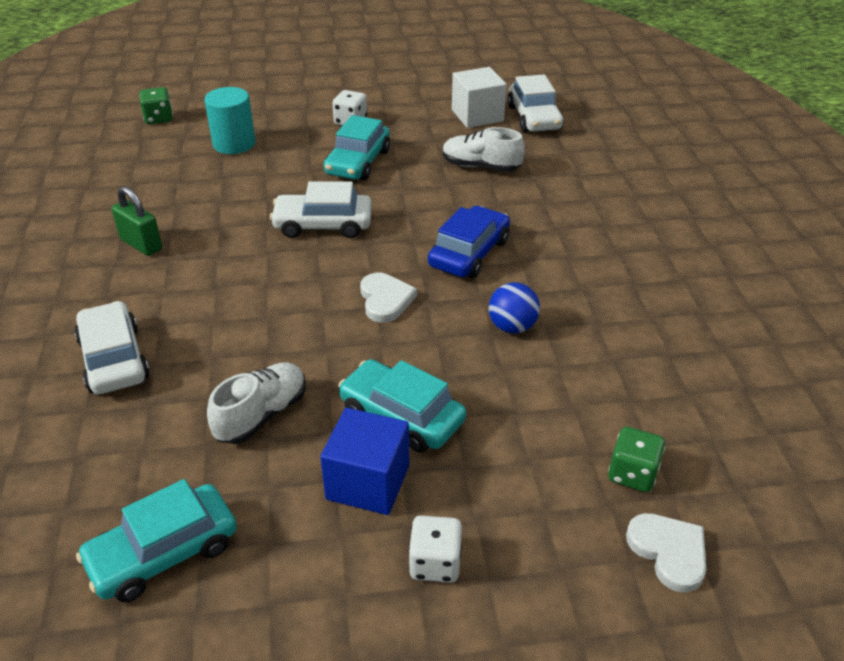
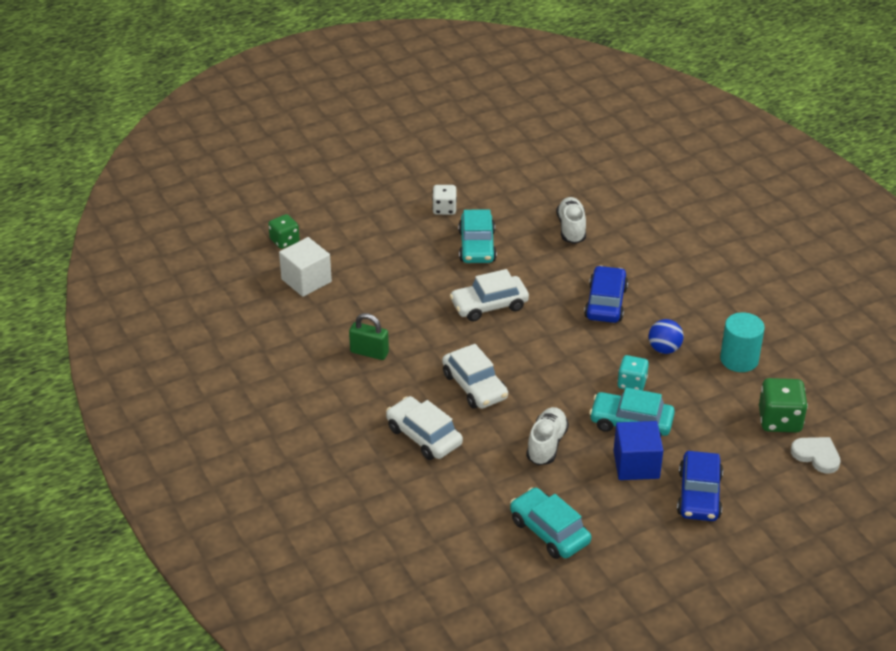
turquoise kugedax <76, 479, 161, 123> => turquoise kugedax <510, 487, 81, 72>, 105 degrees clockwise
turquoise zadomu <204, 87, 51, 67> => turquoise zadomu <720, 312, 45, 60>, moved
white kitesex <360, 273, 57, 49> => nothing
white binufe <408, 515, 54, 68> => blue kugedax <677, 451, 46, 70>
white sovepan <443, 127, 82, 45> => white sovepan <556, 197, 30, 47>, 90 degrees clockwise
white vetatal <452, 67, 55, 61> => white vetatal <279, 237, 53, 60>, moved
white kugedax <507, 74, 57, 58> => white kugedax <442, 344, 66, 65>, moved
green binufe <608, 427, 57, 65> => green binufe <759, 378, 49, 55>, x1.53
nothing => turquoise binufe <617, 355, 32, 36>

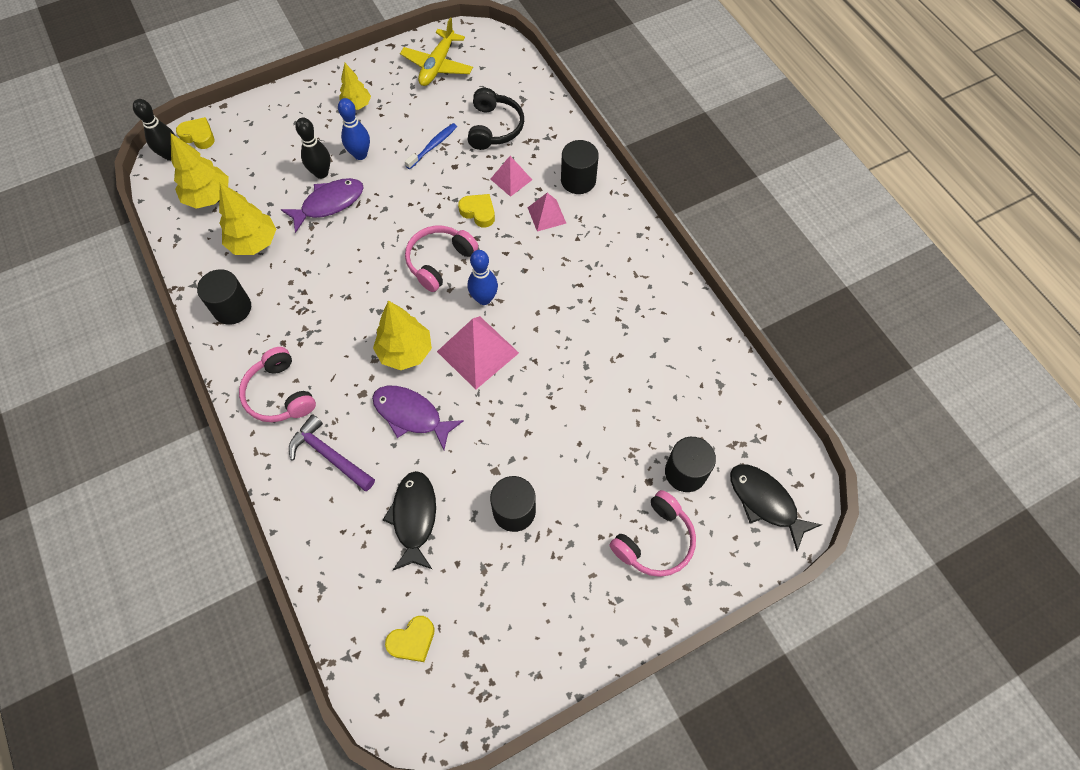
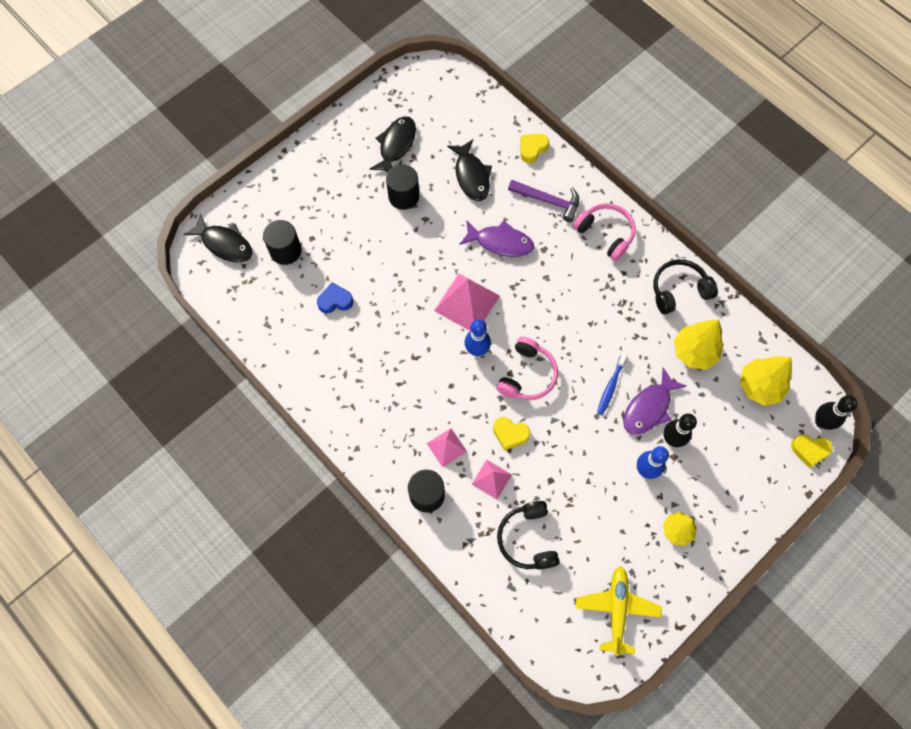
black zadomu <197, 269, 54, 56> => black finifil <653, 259, 65, 55>
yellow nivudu <373, 300, 59, 70> => nothing
yellow kitesex <385, 616, 50, 46> => yellow kitesex <520, 134, 29, 29>, moved
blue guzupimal <405, 123, 52, 46> => blue guzupimal <597, 352, 31, 63>, moved
pink finifil <610, 490, 86, 87> => nothing
nothing => blue kitesex <317, 282, 36, 31>
nothing => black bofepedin <370, 116, 46, 57>

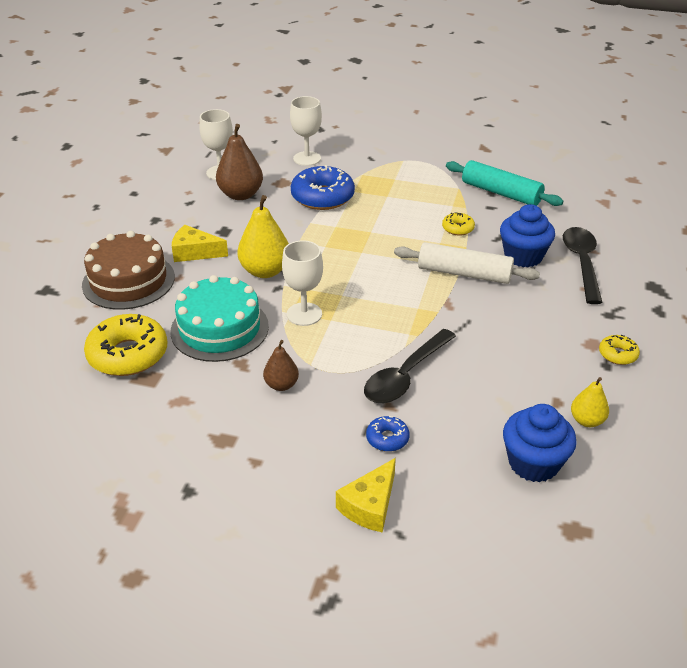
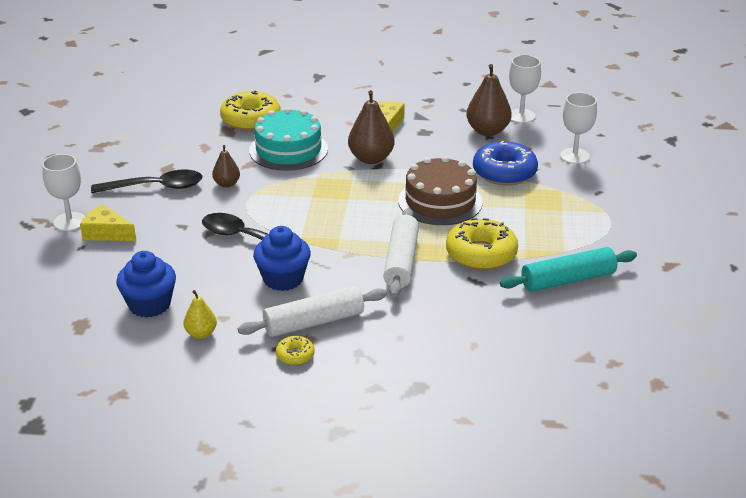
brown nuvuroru <82, 231, 93, 79> => brown nuvuroru <398, 156, 85, 69>, moved
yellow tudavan <237, 195, 52, 83> => brown tudavan <348, 90, 47, 74>
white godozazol <282, 240, 41, 86> => white godozazol <42, 154, 43, 77>, moved
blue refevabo <366, 416, 44, 36> => nothing
yellow refevabo <442, 212, 33, 24> => yellow refevabo <446, 218, 72, 52>, x2.07
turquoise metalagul <446, 160, 117, 46> => turquoise metalagul <500, 247, 137, 45>, 45 degrees clockwise
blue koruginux <500, 204, 55, 63> => blue koruginux <253, 226, 58, 65>, moved
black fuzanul <563, 227, 40, 77> => black fuzanul <91, 170, 112, 23>, moved
nothing => white metalagul <238, 286, 149, 51>

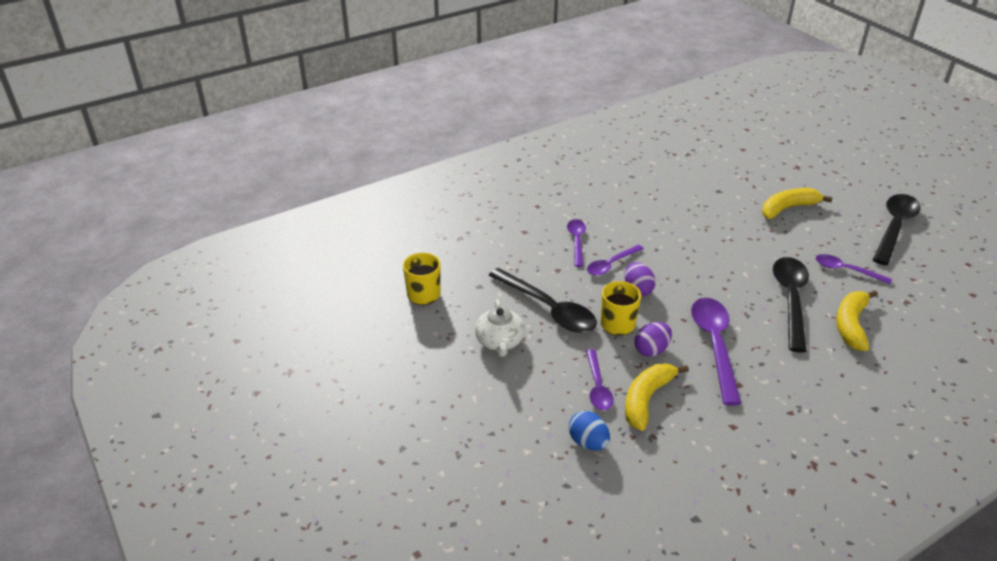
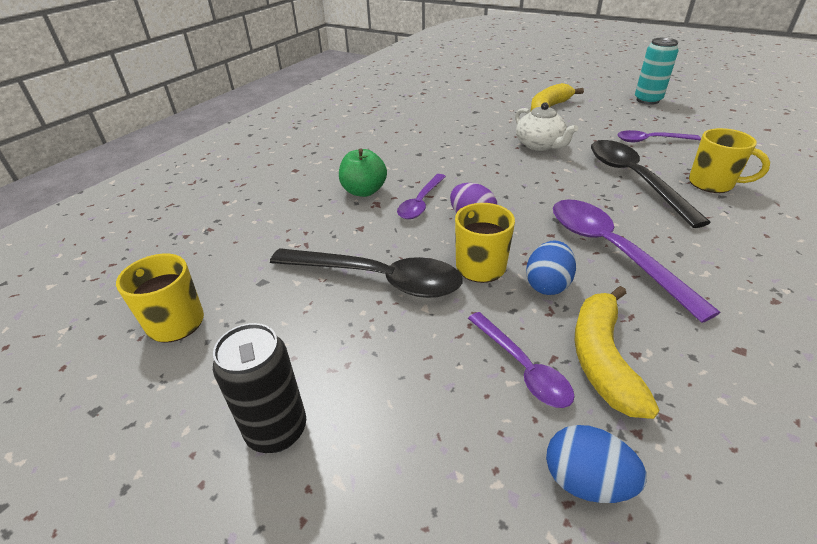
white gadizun <475, 299, 50, 58> => white gadizun <515, 102, 63, 49>, moved
purple fuzanul <567, 219, 19, 48> => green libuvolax <339, 148, 48, 49>
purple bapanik <635, 322, 37, 35> => blue bapanik <526, 240, 50, 55>
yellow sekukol <836, 290, 42, 61> => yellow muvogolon <689, 128, 81, 65>
black fuzanul <873, 194, 48, 71> => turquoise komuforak <635, 38, 44, 67>
nothing => black komuforak <213, 323, 93, 130>

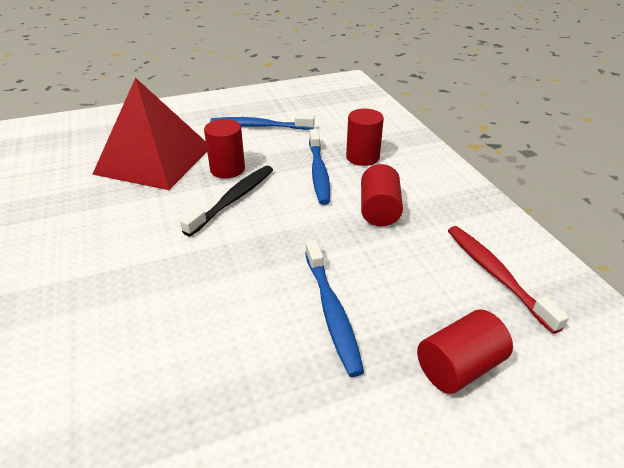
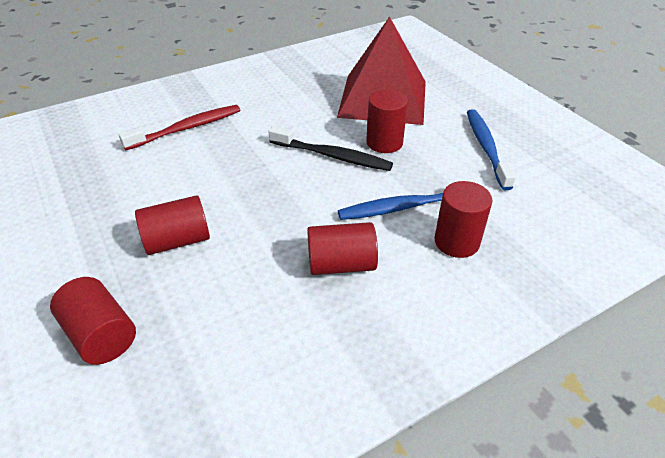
blue guzupimal <305, 240, 59, 137> => red zadomu <135, 195, 75, 60>
red guzupimal <448, 226, 121, 108> => red guzupimal <119, 105, 121, 45>, moved

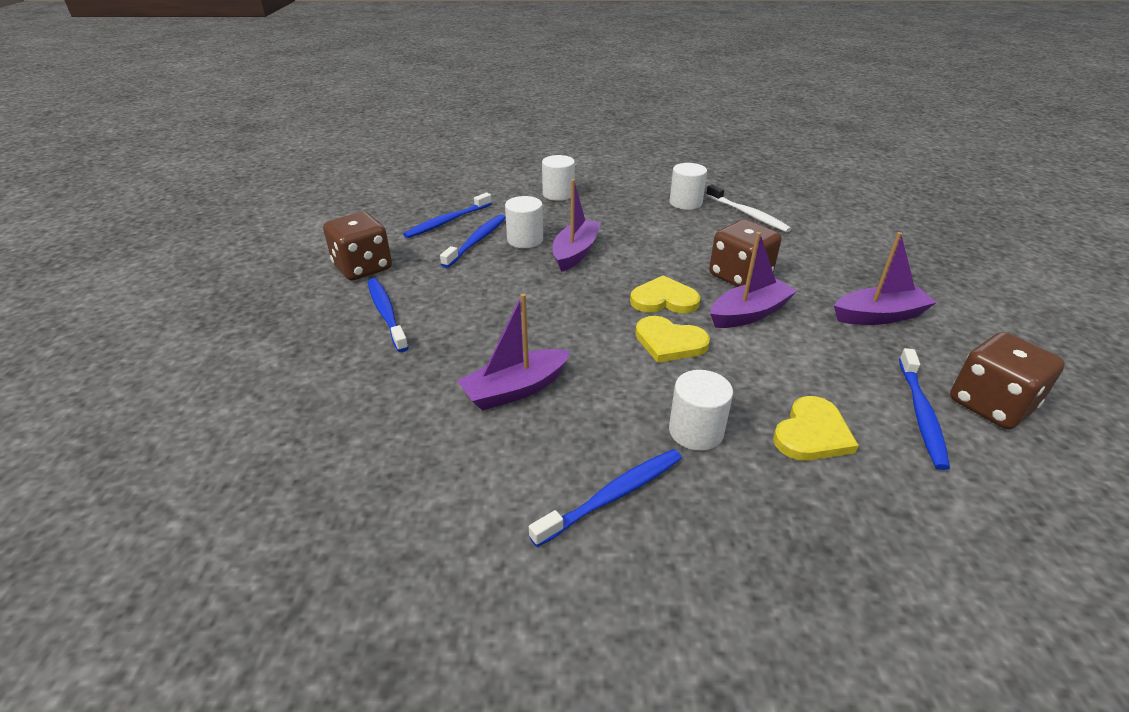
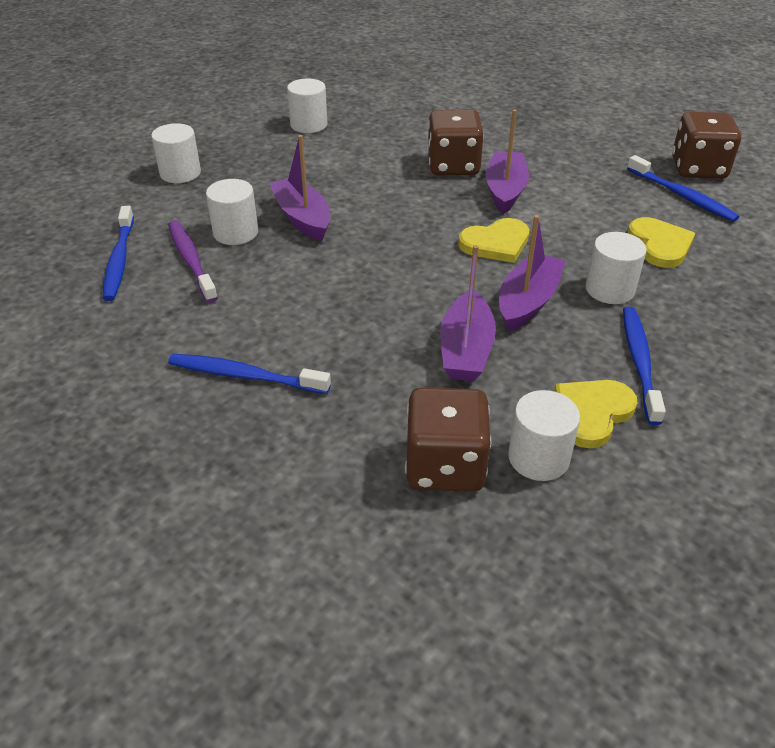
brown binufe <323, 212, 69, 68> => brown binufe <405, 387, 86, 105>, moved
blue guzupimal <440, 214, 66, 54> => purple guzupimal <168, 220, 50, 83>
yellow kitesex <630, 275, 71, 39> => yellow kitesex <554, 380, 84, 68>, moved
white guzupimal <706, 185, 86, 47> => nothing
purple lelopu <834, 232, 103, 93> => purple lelopu <499, 215, 66, 117>, moved
nothing => white zadomu <508, 390, 72, 91>

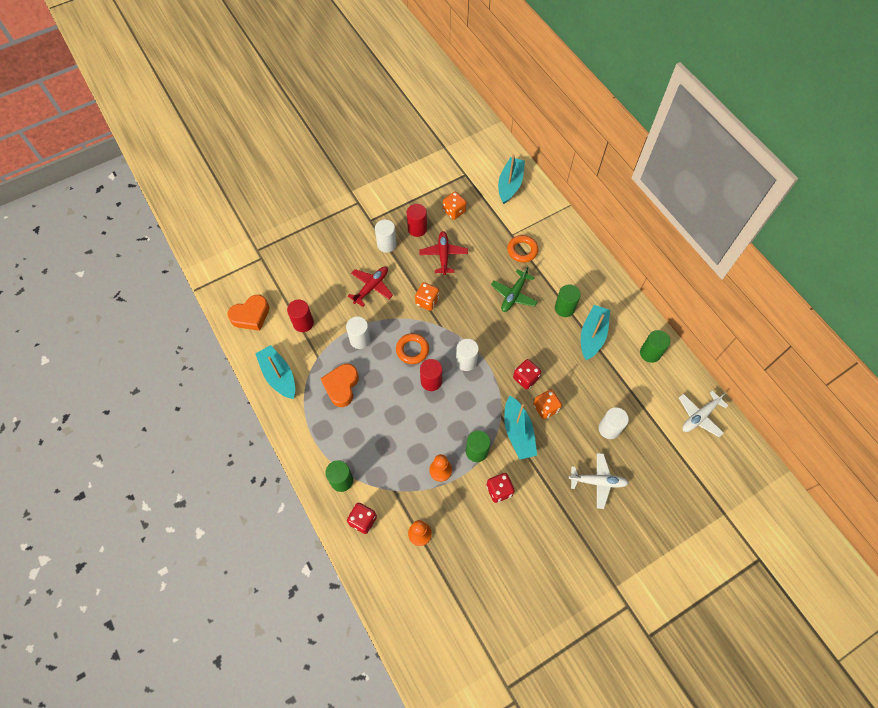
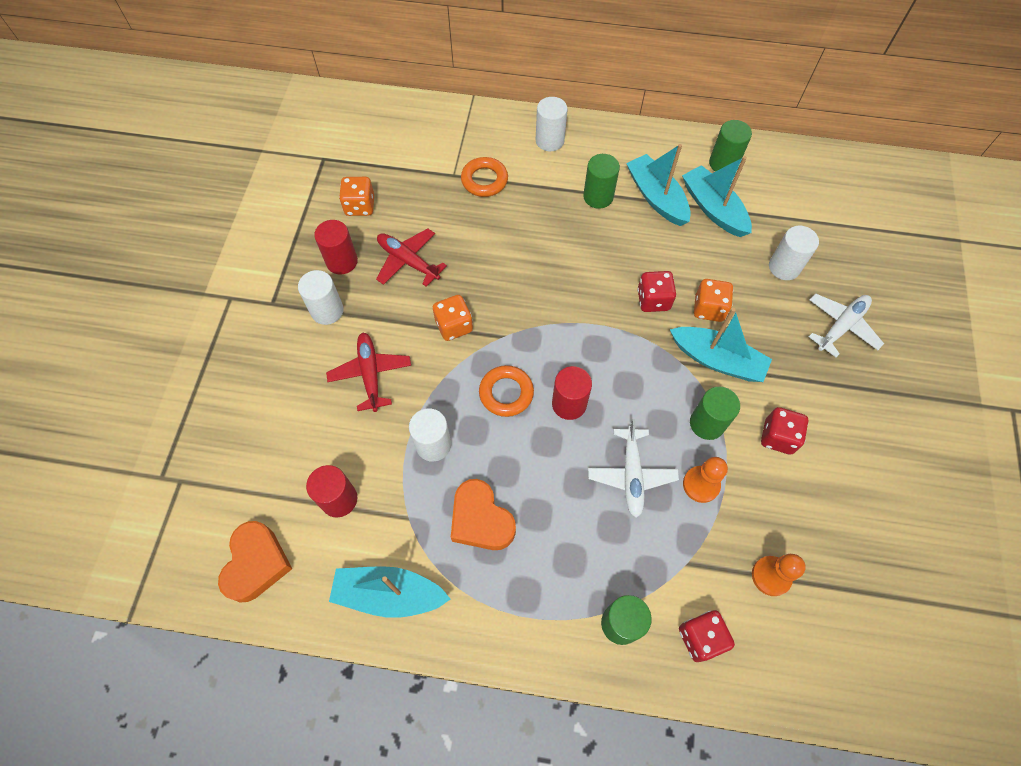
white zadomu <456, 339, 23, 32> => white zadomu <536, 97, 32, 54>, moved
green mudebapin <491, 266, 47, 46> => nothing
turquoise lelopu <498, 154, 27, 50> => turquoise lelopu <682, 156, 70, 81>, moved
white mudebapin <679, 390, 49, 47> => white mudebapin <588, 419, 91, 99>, moved

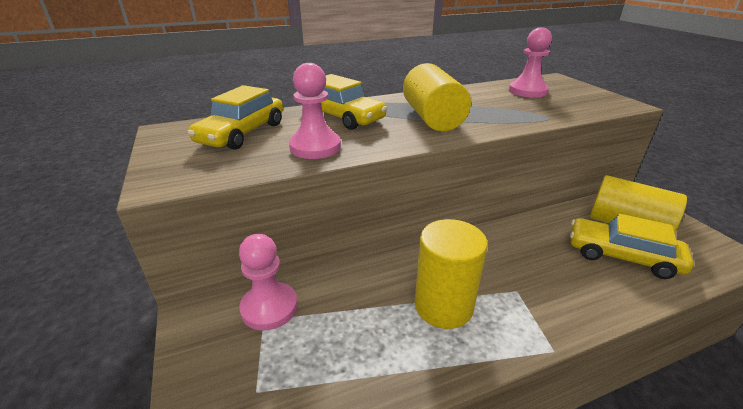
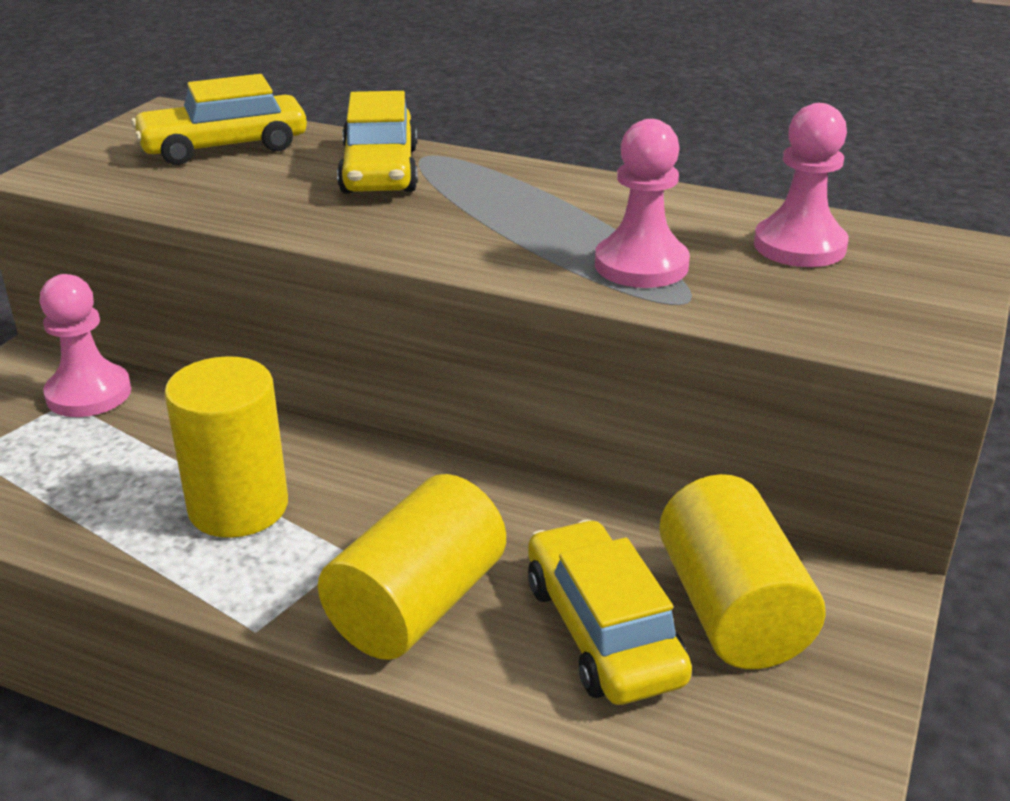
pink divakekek <289, 63, 52, 96> => pink divakekek <595, 119, 95, 169>, moved
yellow zadomu <403, 63, 68, 69> => yellow zadomu <318, 474, 188, 186>, moved

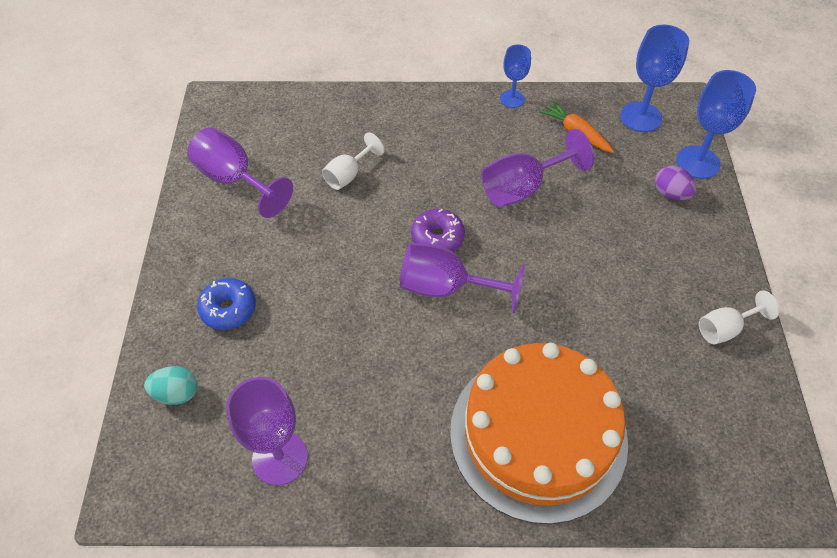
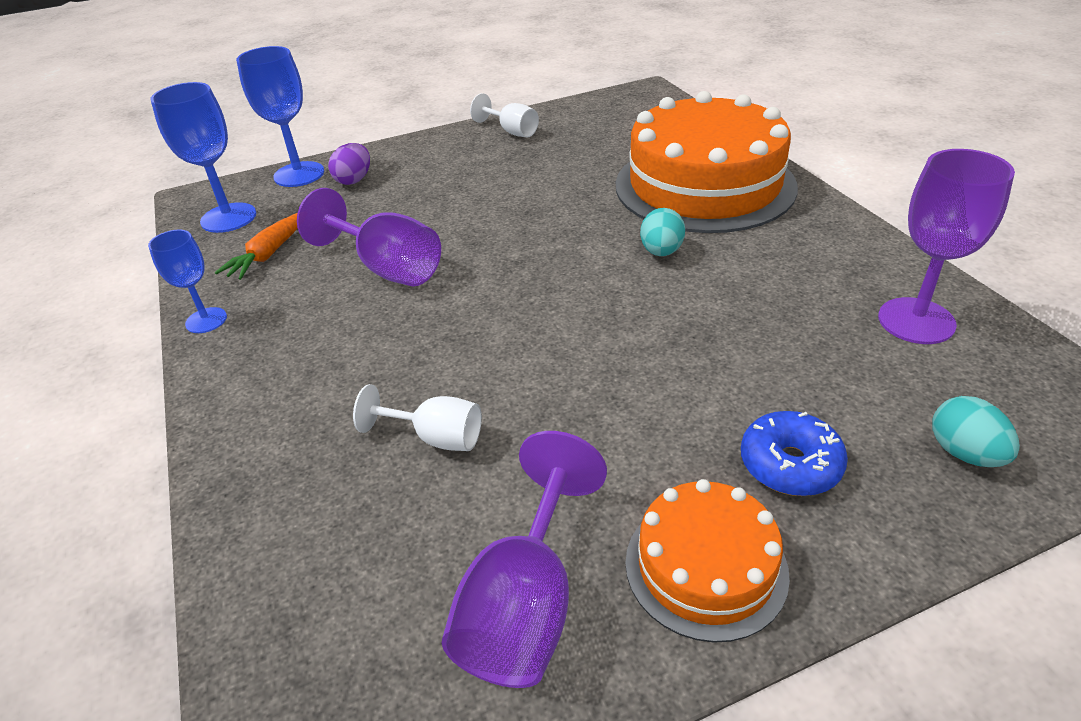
purple godozazol <400, 243, 125, 71> => nothing
purple refevabo <411, 209, 54, 43> => nothing
nothing => orange nuvuroru <625, 479, 165, 164>
nothing => turquoise bapanik <640, 208, 45, 48>

